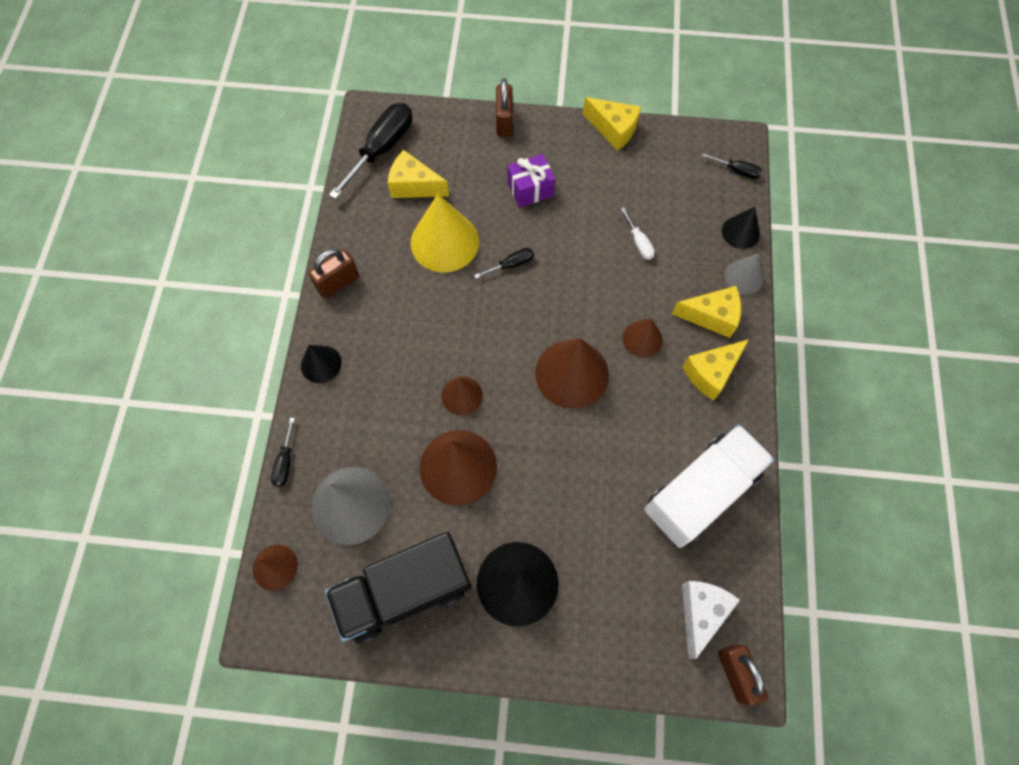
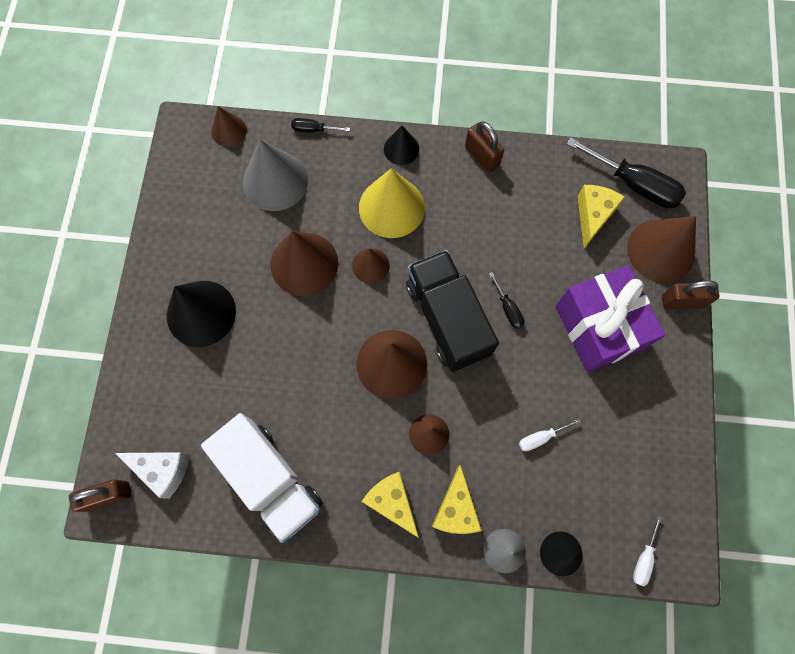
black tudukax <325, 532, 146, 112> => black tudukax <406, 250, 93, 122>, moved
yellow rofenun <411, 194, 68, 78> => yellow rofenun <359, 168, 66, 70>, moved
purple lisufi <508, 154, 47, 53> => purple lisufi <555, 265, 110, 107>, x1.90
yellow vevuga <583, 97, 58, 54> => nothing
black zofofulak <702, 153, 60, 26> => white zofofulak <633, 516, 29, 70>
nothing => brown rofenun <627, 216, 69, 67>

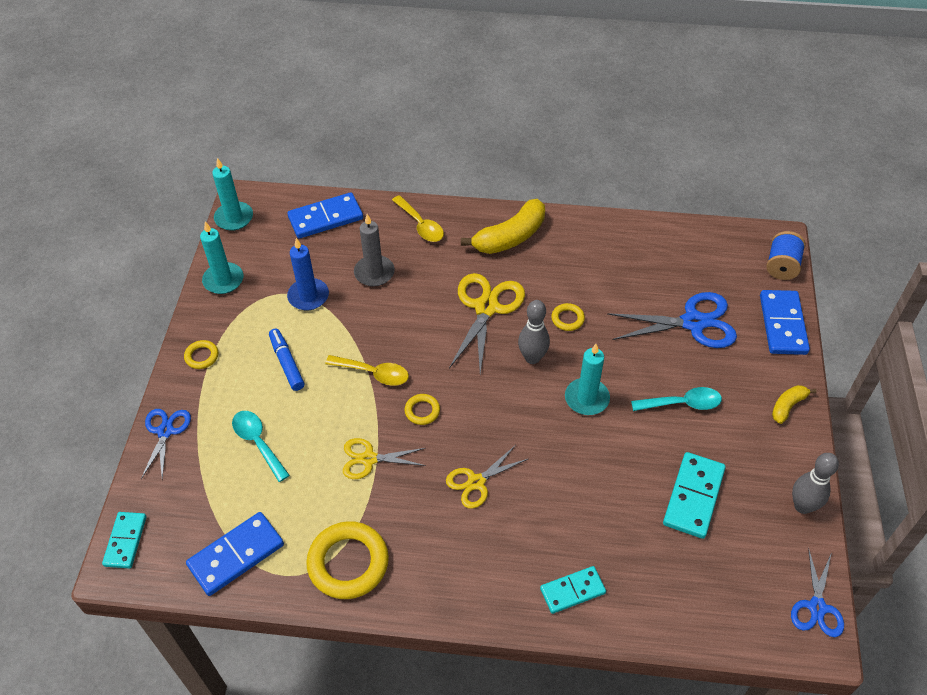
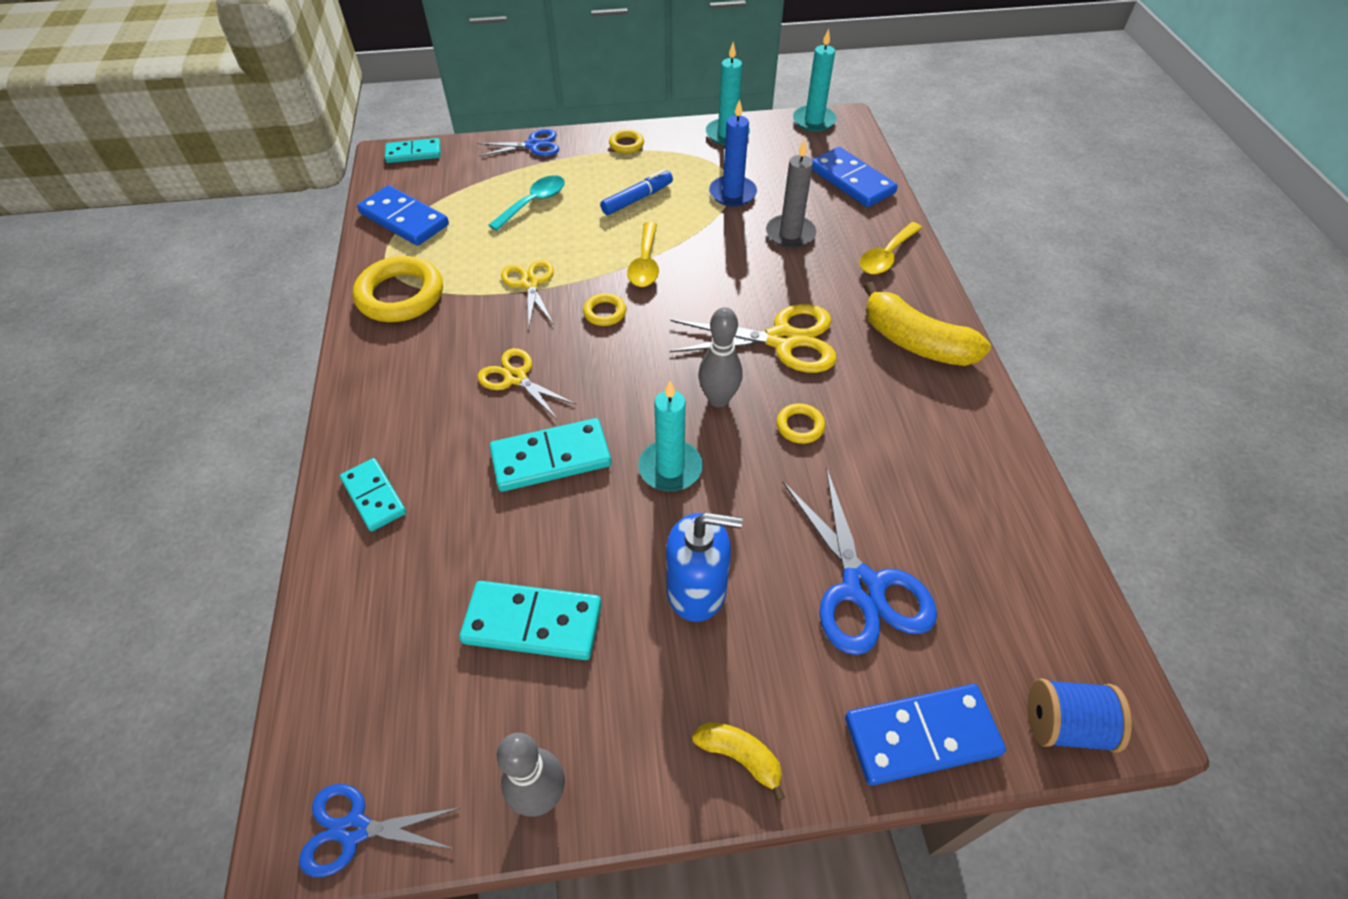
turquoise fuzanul <631, 387, 91, 24> => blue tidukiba <666, 513, 76, 109>
nothing => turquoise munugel <490, 418, 121, 74>

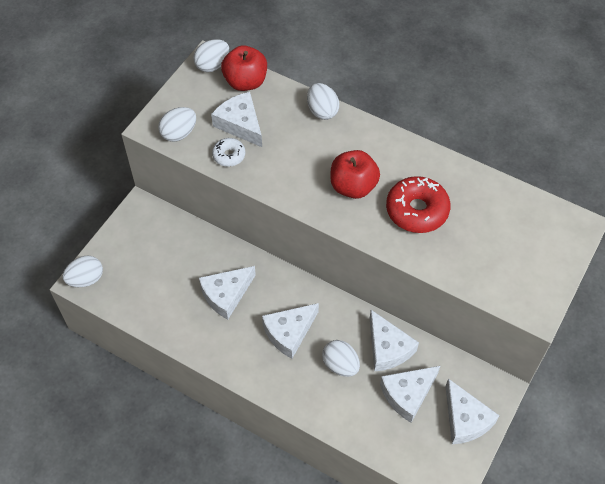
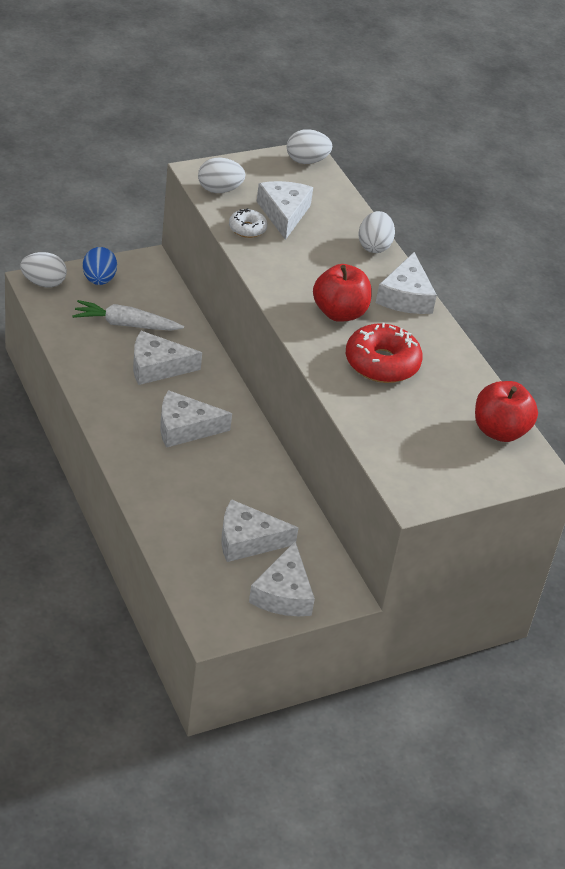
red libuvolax <221, 45, 46, 46> => red libuvolax <475, 381, 63, 61>, moved
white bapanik <322, 340, 38, 37> => nothing
white vevuga <370, 310, 49, 62> => white vevuga <376, 252, 61, 62>, moved
nothing => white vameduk <72, 300, 112, 31>
nothing => blue bapanik <83, 247, 34, 38>

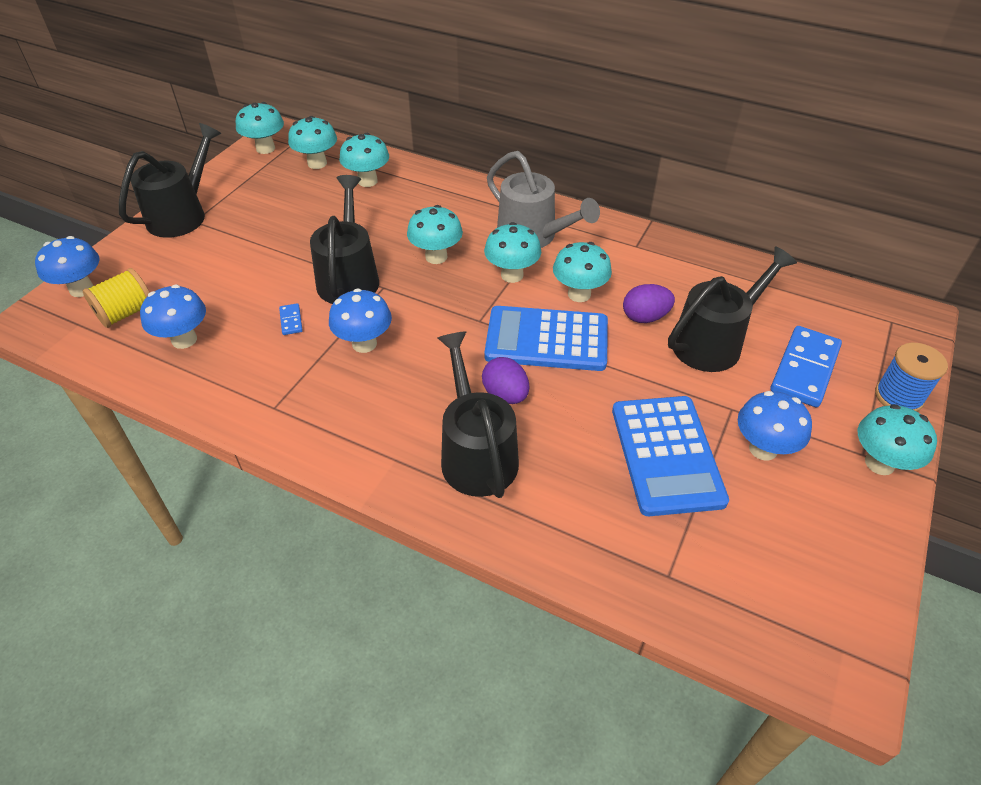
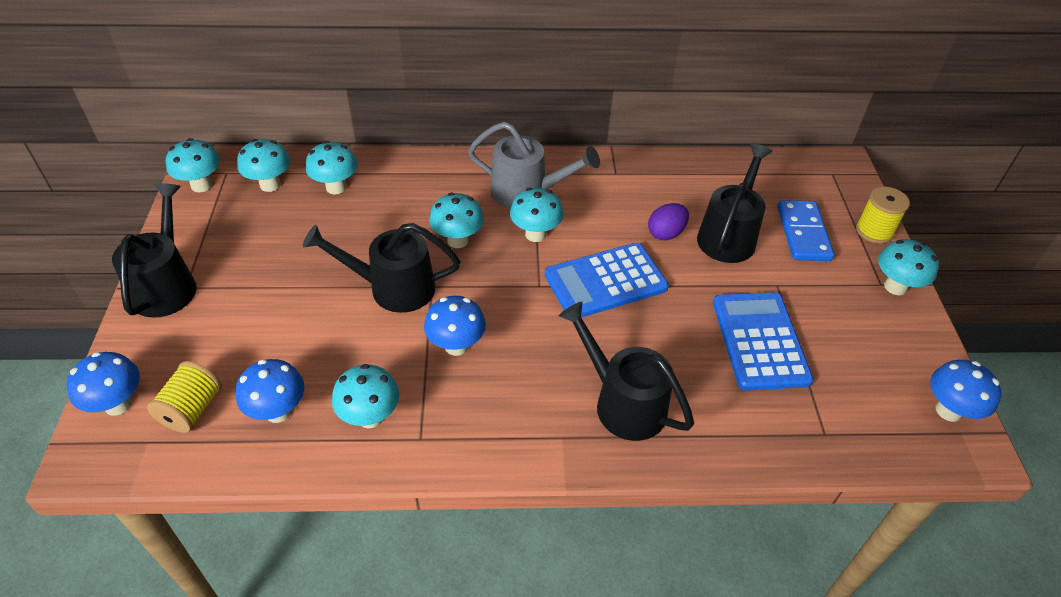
blue munugel <279, 303, 24, 32> => nothing
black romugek <310, 175, 69, 129> => black romugek <303, 223, 157, 90>, 60 degrees counterclockwise
purple bapanik <482, 357, 47, 47> => nothing
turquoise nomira <553, 242, 59, 60> => turquoise nomira <332, 364, 67, 64>, moved
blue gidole <612, 396, 117, 120> => blue gidole <713, 292, 101, 99>, 150 degrees counterclockwise
blue nomira <738, 391, 74, 70> => blue nomira <930, 360, 72, 62>, moved
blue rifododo <875, 343, 73, 69> => yellow rifododo <856, 187, 54, 57>

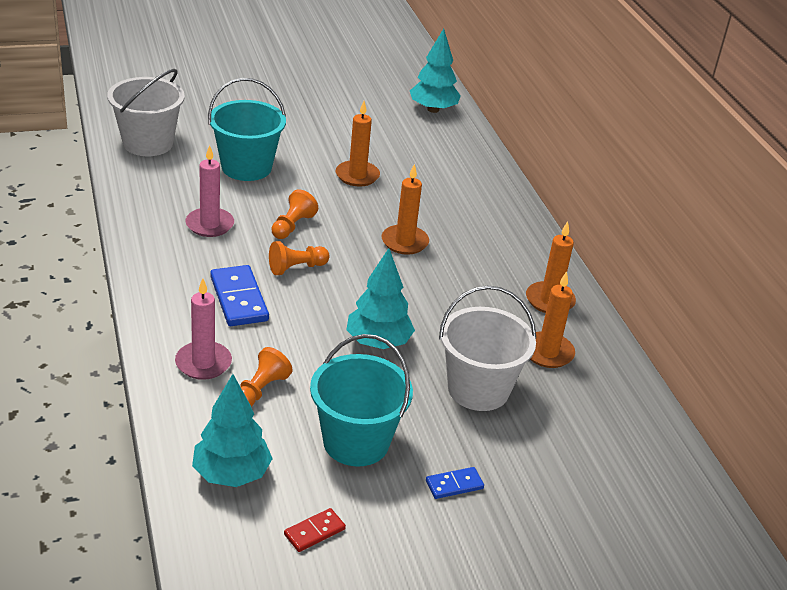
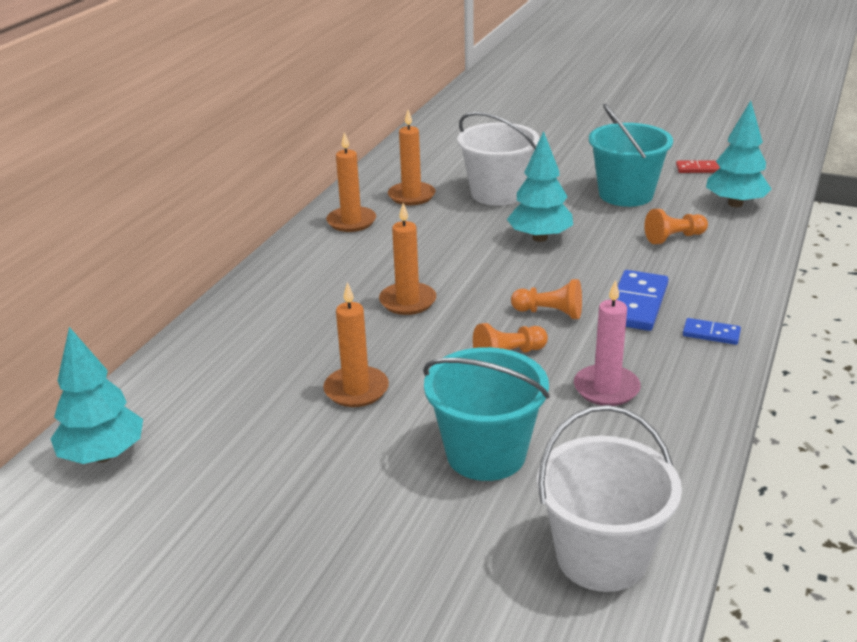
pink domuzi <175, 278, 57, 102> => nothing
blue munugel <426, 467, 58, 32> => blue munugel <683, 318, 58, 27>, moved

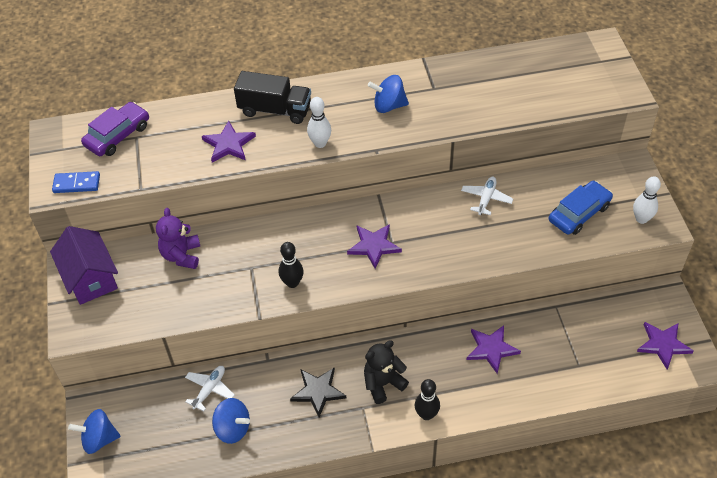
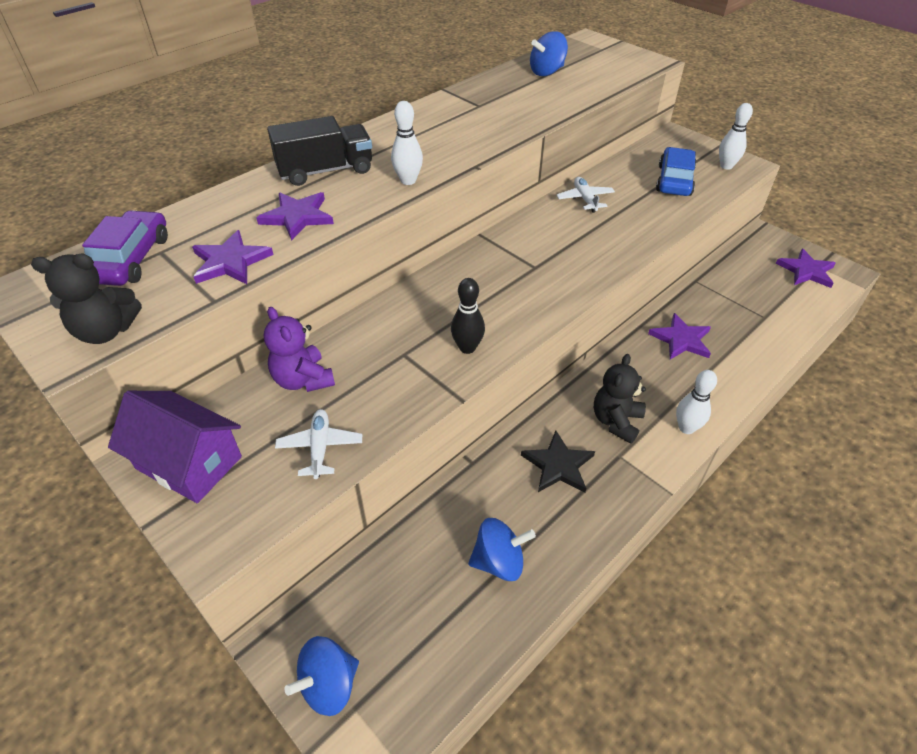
blue munugel <52, 171, 48, 22> => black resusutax <31, 254, 111, 90>
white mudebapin <185, 366, 50, 45> => white mudebapin <275, 409, 87, 70>, moved
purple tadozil <347, 224, 55, 45> => purple tadozil <192, 230, 82, 54>, moved
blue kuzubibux <368, 75, 41, 38> => blue kuzubibux <530, 31, 38, 45>, moved
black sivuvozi <415, 379, 25, 41> => white sivuvozi <676, 370, 41, 64>

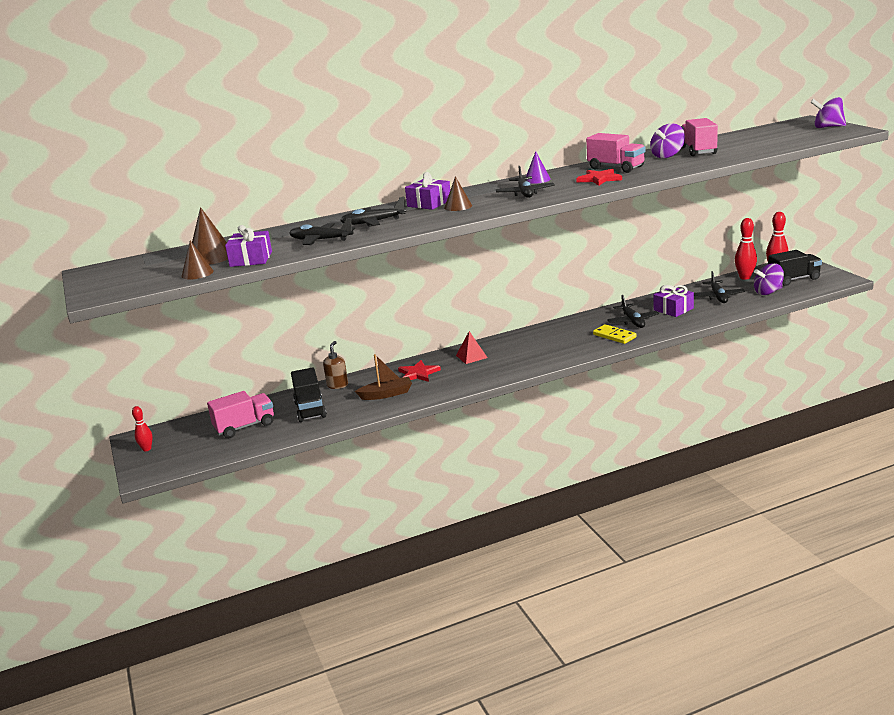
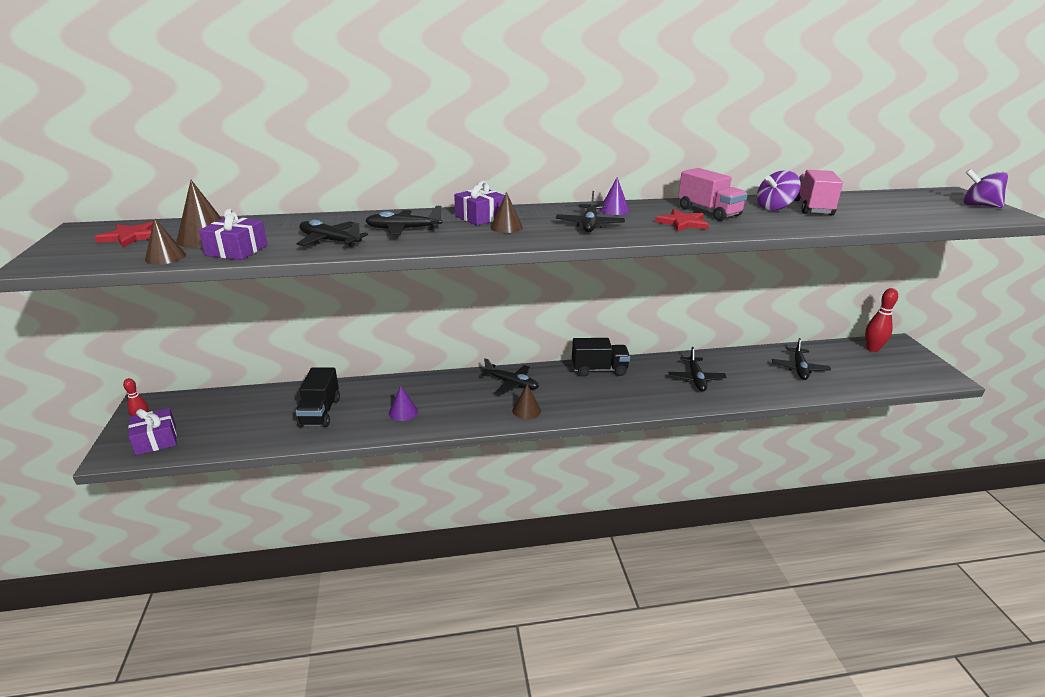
pink tudukax <207, 391, 67, 47> => nothing
brown tidukiba <323, 341, 25, 48> => nothing
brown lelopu <355, 354, 57, 46> => purple rofenun <389, 386, 29, 35>
red tadozil <398, 360, 43, 22> => red tadozil <94, 222, 59, 26>, moved
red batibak <456, 331, 32, 33> => black mudebapin <481, 358, 58, 36>
yellow munugel <593, 324, 44, 20> => nothing
purple lisufi <654, 285, 40, 32> => purple lisufi <128, 408, 49, 47>, moved
red sivuvozi <735, 218, 22, 62> => nothing
purple kuzubibux <754, 263, 30, 32> => nothing
black tudukax <768, 250, 54, 36> => black tudukax <572, 338, 58, 39>, moved
nothing => brown rofenun <512, 385, 29, 34>

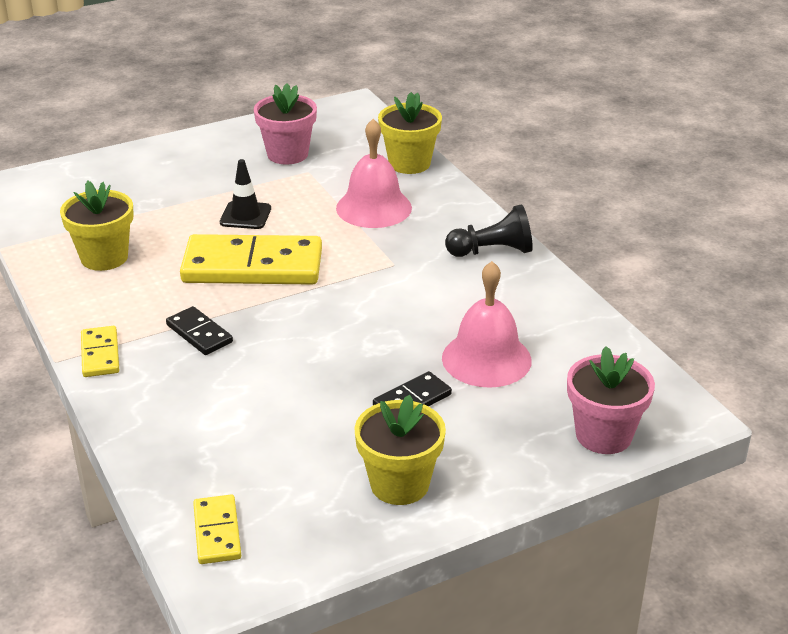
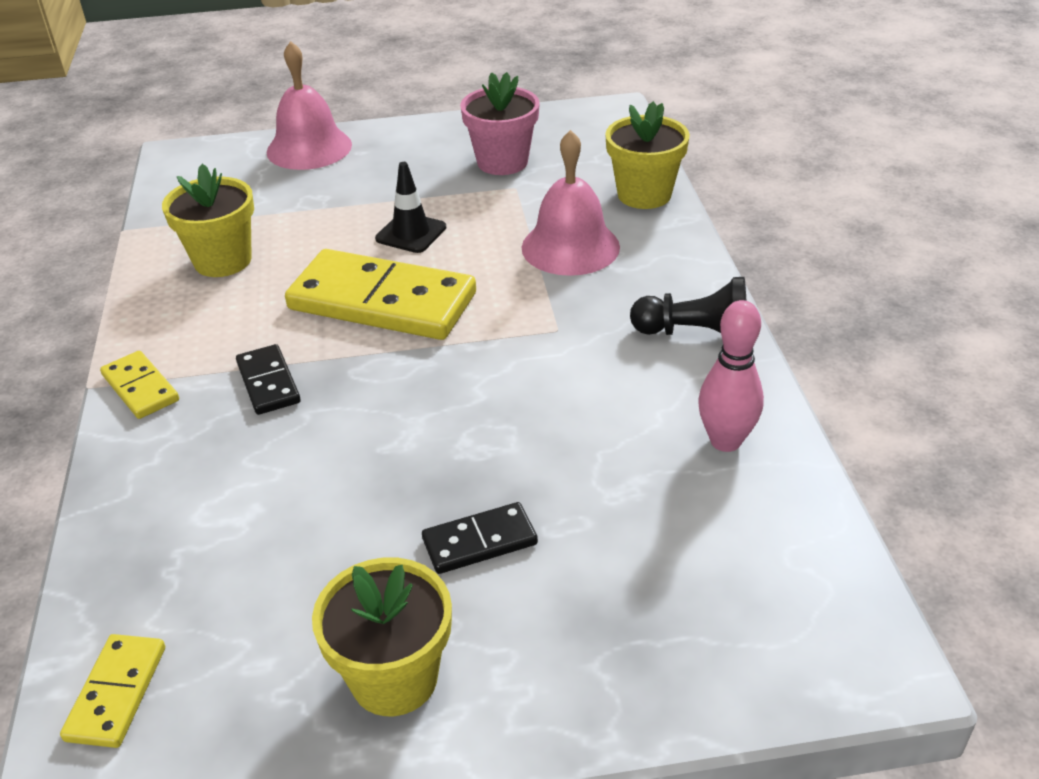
yellow munugel <81, 326, 38, 51> => yellow munugel <100, 351, 79, 68>, 45 degrees counterclockwise
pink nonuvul <442, 261, 90, 127> => pink nonuvul <267, 41, 85, 129>, moved
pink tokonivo <567, 346, 88, 108> => nothing
nothing => pink sivuvozi <698, 300, 66, 152>

